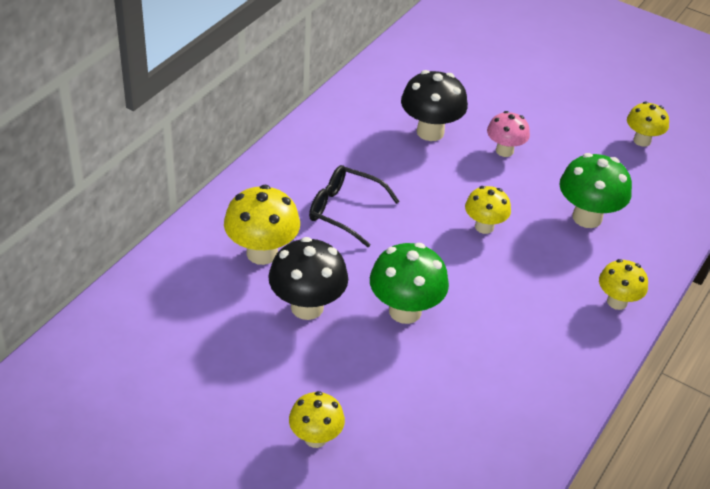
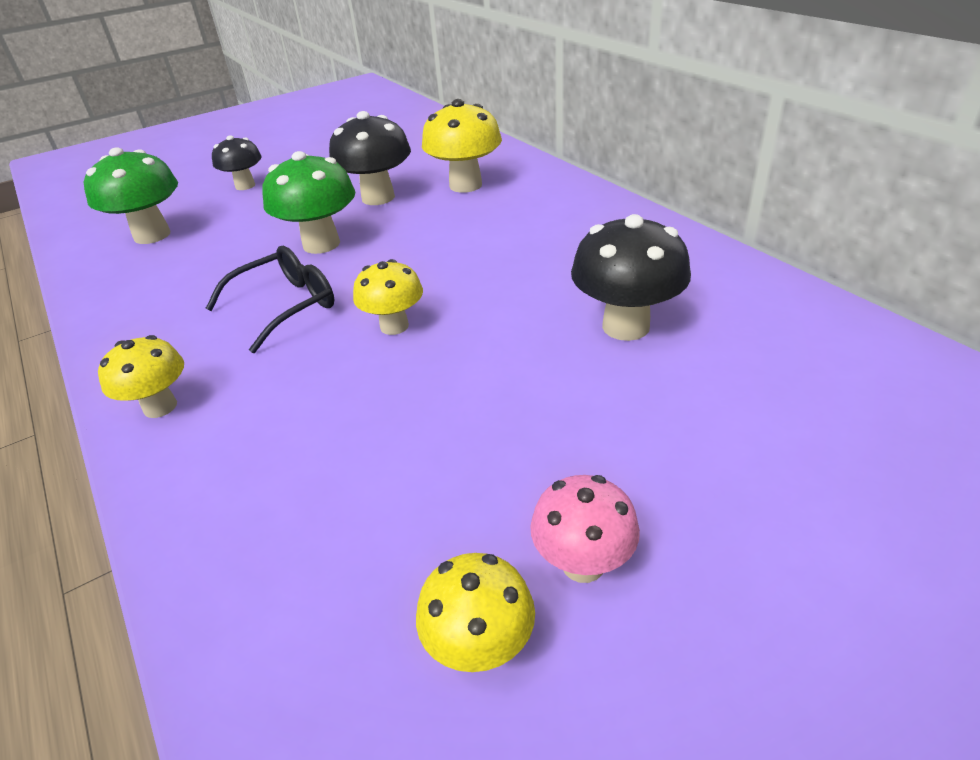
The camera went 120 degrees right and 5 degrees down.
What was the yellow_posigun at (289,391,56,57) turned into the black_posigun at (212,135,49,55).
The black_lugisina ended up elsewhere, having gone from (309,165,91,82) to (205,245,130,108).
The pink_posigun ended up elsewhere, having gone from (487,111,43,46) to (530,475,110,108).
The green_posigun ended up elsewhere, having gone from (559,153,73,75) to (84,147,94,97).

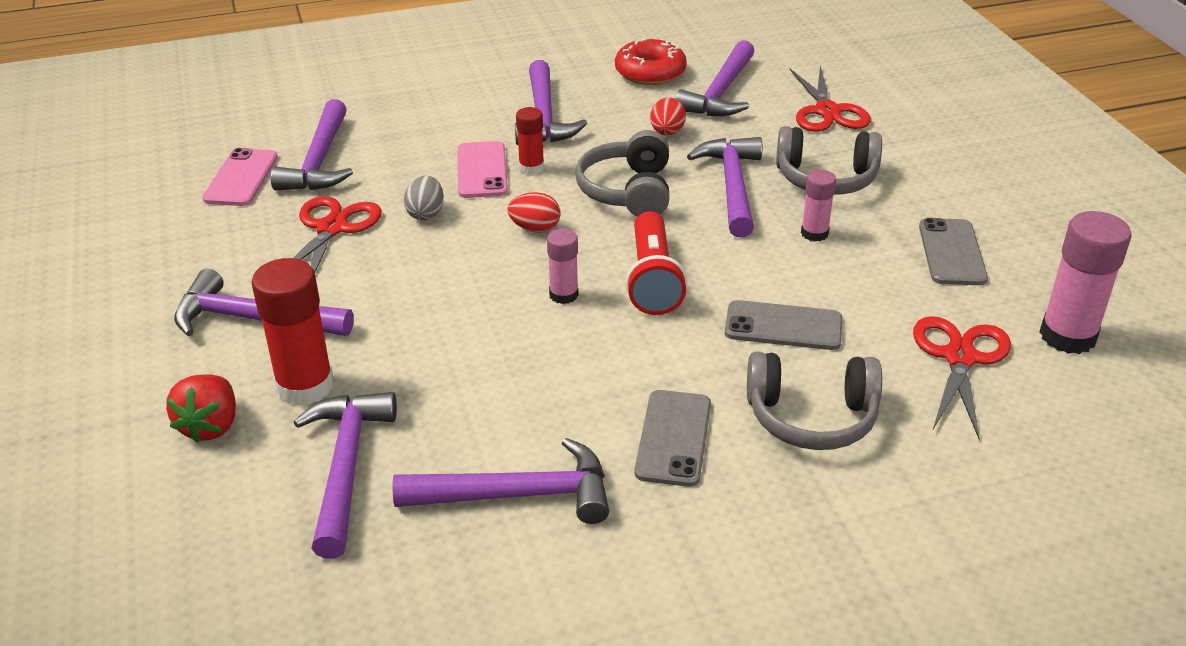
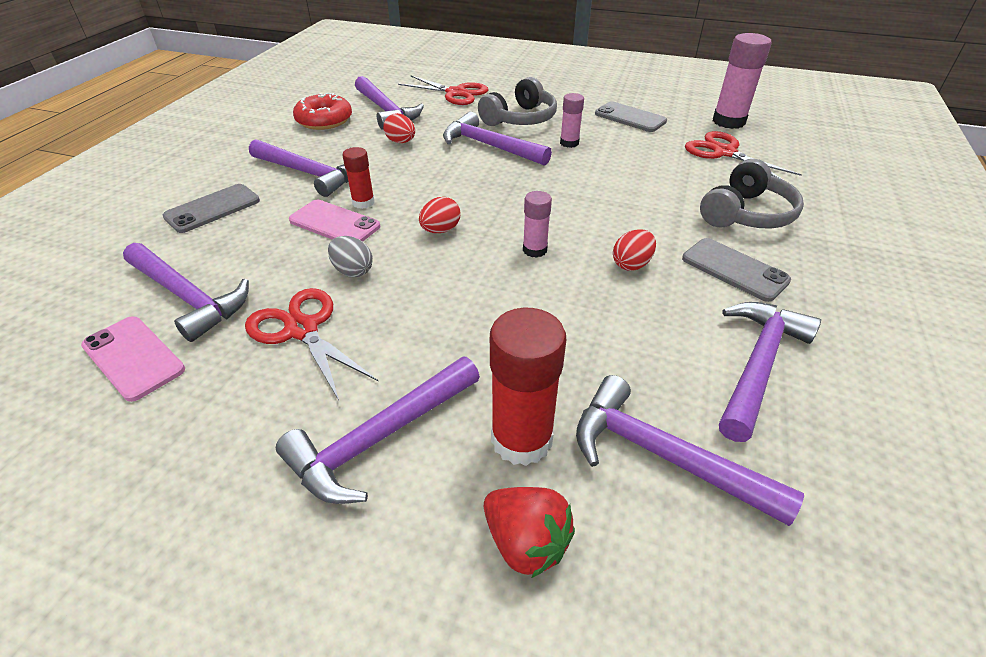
The camera went 55 degrees left and 5 degrees up.
The second view lost the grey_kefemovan at (575,130,94,87).
The second view lost the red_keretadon at (625,211,62,104).
The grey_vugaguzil ended up elsewhere, having gone from (725,300,117,50) to (163,184,97,49).
The second view gained the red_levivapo at (613,229,43,42).

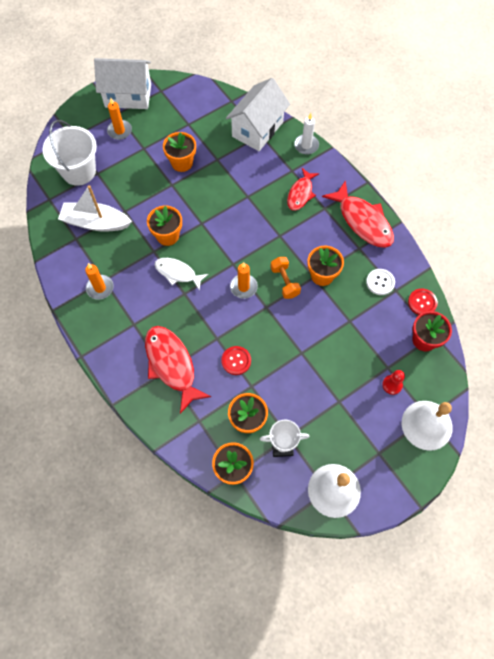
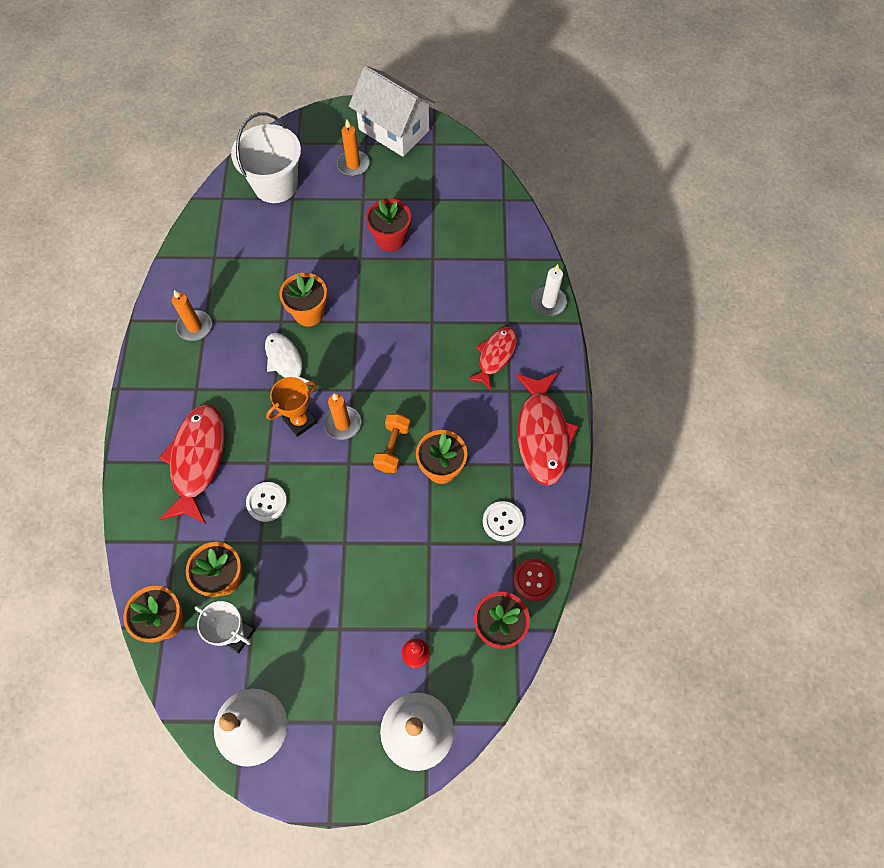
The camera went 35 degrees right and 0 degrees up.
The second view lost the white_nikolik at (58,185,74,47).
What was the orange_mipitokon at (163,132,33,40) turned into the red_mipitokon at (366,198,45,54).
What was the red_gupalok at (221,346,30,29) turned into the white_gupalok at (246,482,41,40).
The second view lost the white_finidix at (226,78,64,73).
The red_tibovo at (287,168,32,43) ended up facing another way, 150 degrees clockwise from before.
The second view gained the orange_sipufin at (266,377,51,60).

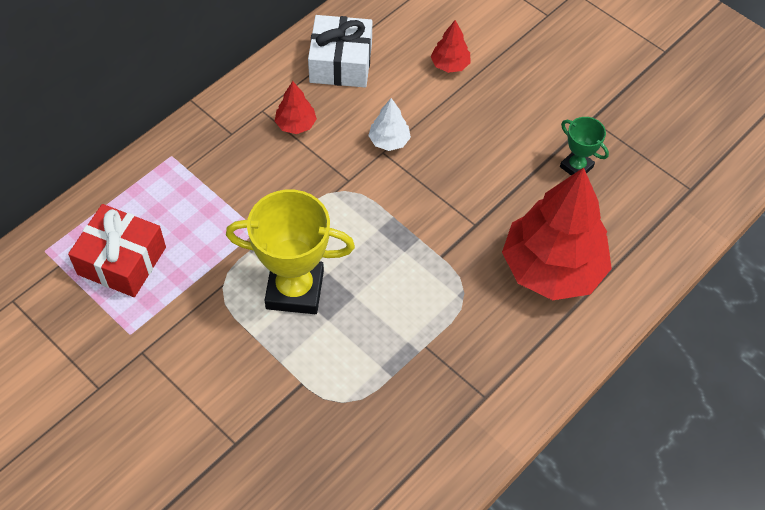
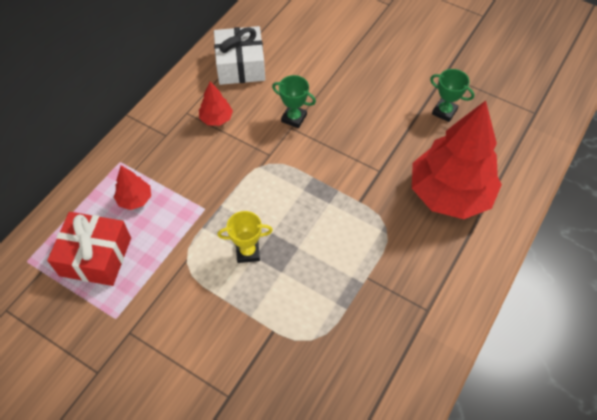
The camera went 10 degrees left and 0 degrees up.
The size of the yellow_sipufin at (226,190,129,124) changed by a factor of 0.51.
Where the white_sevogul stood at (368,98,43,53), the green_sipufin came to stand at (272,75,44,53).
The red_sevogul ended up elsewhere, having gone from (431,20,40,53) to (114,166,37,44).

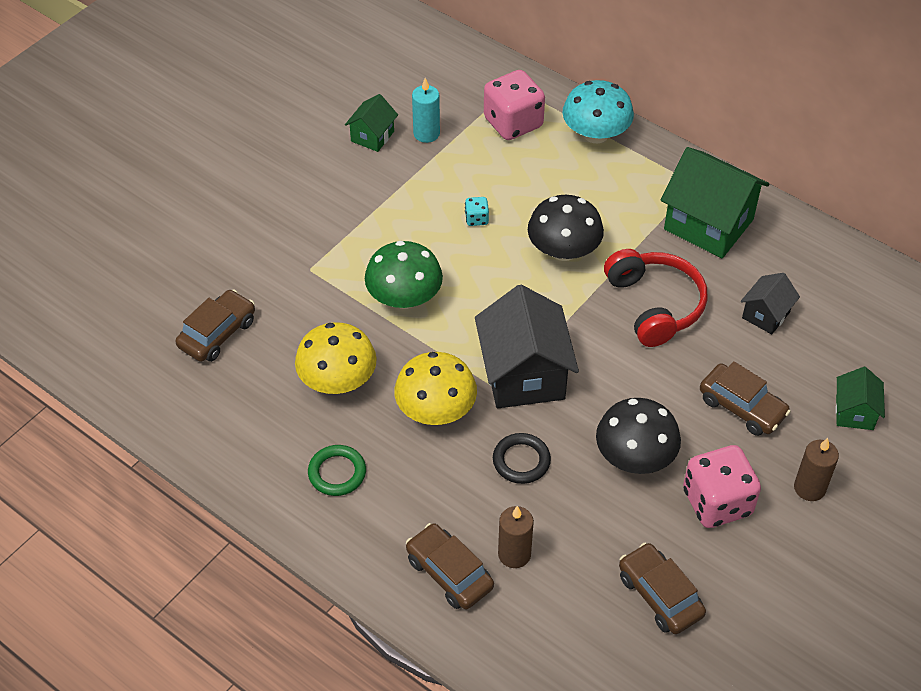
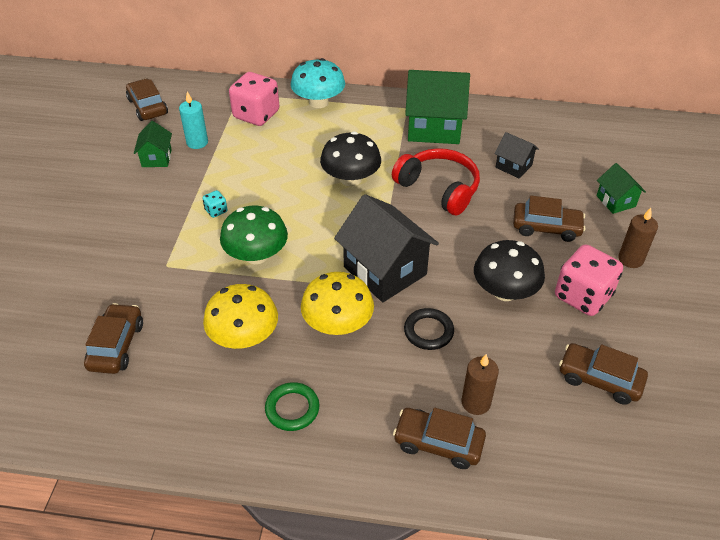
The camera went 30 degrees left and 5 degrees down.
The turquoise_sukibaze ended up elsewhere, having gone from (465,197,24,29) to (202,190,26,28).
The black_finidix at (741,273,59,61) ended up facing another way, 60 degrees counterclockwise from before.
The second view gained the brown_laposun at (126,79,42,42).

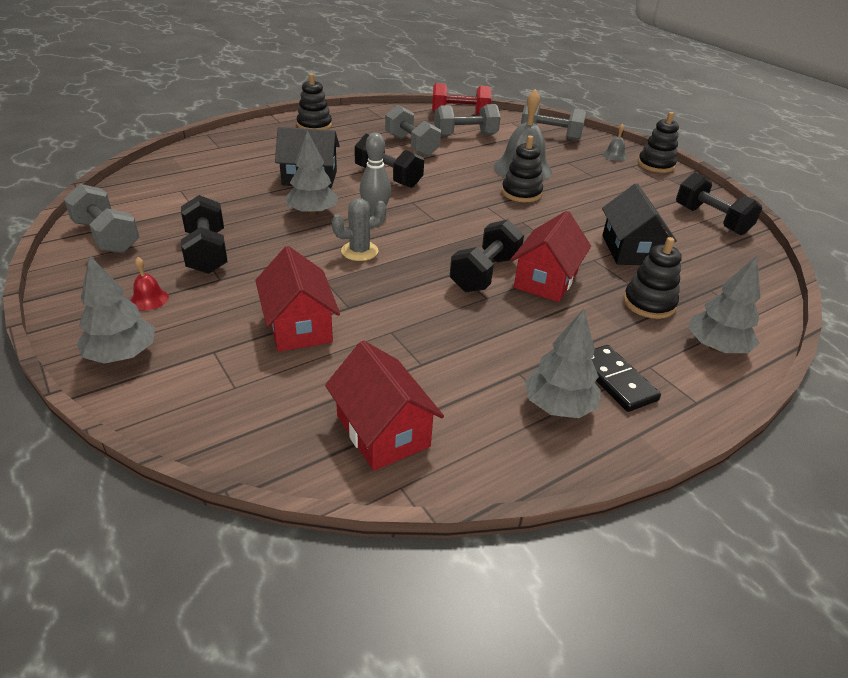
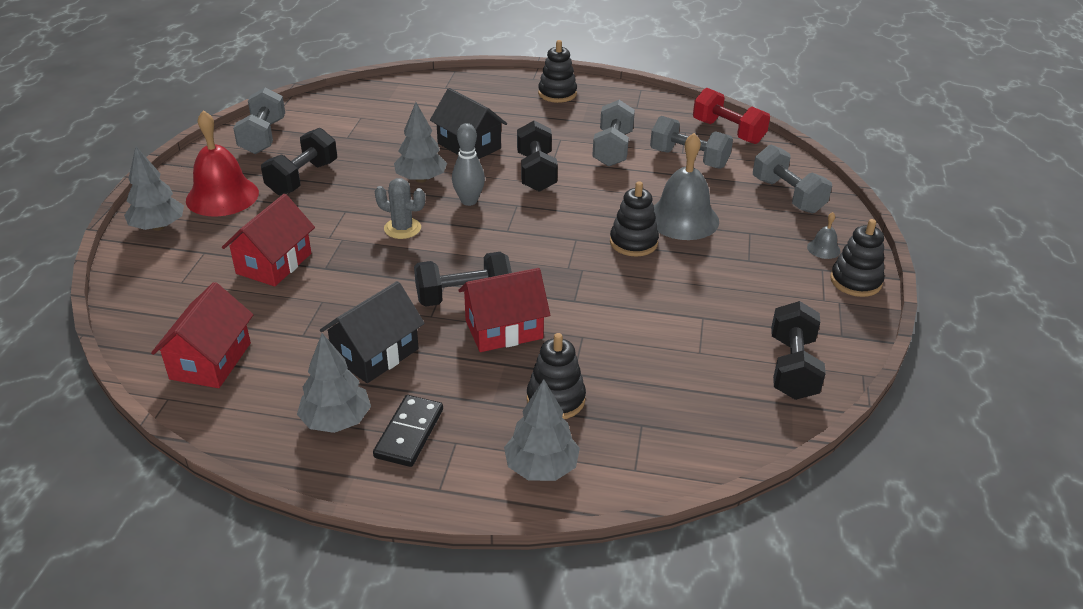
The camera went 45 degrees right and 0 degrees up.
The size of the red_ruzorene at (130,257,39,53) changed by a factor of 2.28.
The black_finidix ended up elsewhere, having gone from (602,183,75,82) to (320,281,105,102).

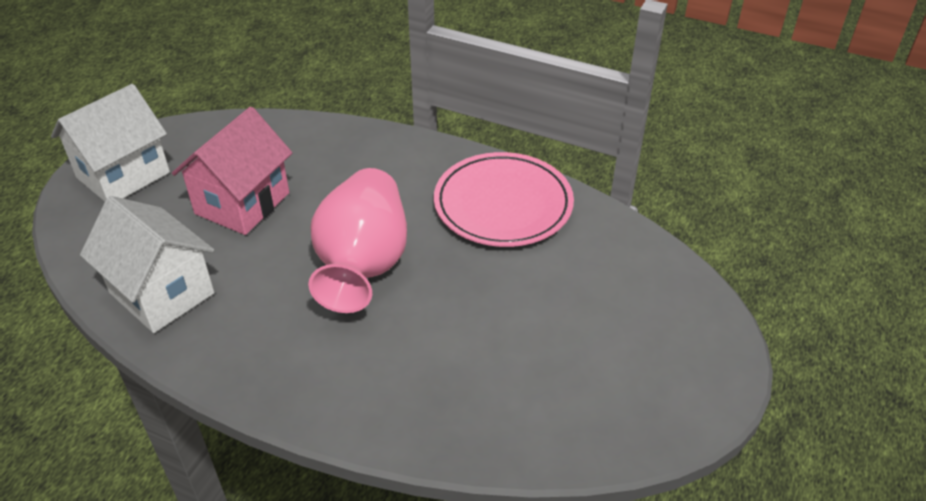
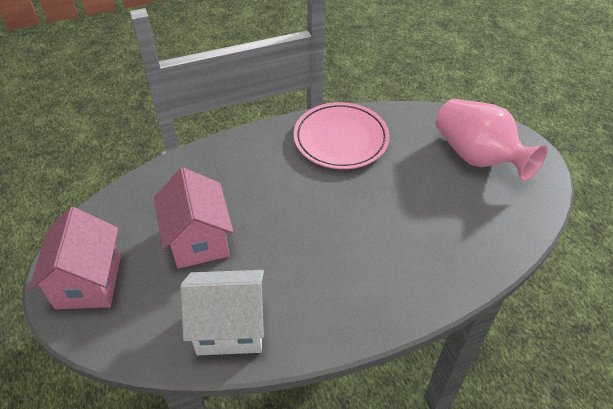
The camera went 45 degrees left and 5 degrees up.
What was the white_finidix at (51,84,119,118) turned into the pink_finidix at (29,207,92,102).
The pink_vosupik ended up elsewhere, having gone from (308,168,99,145) to (436,99,112,83).

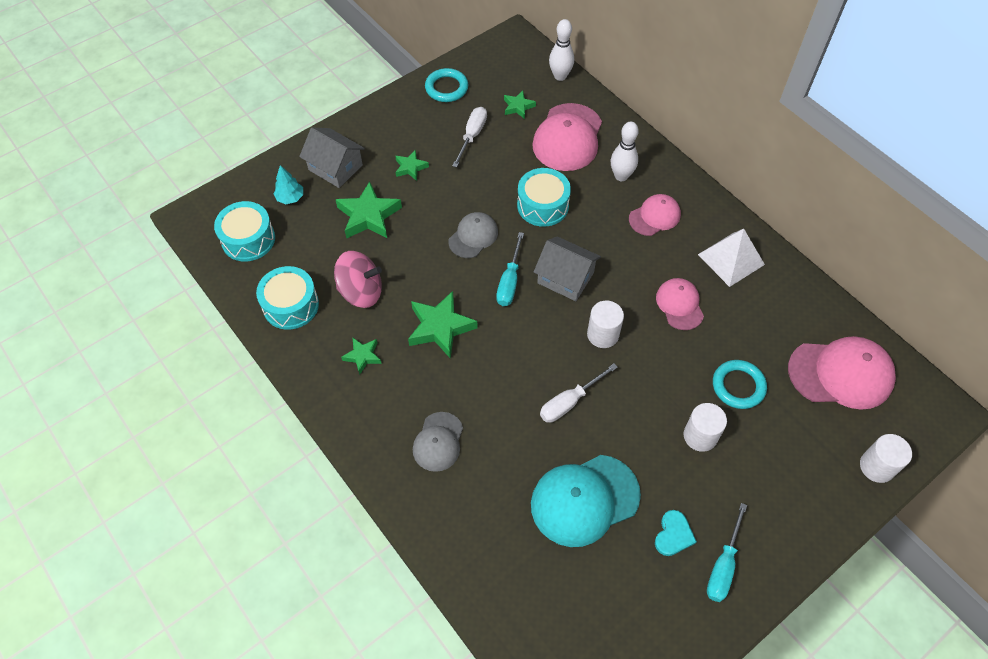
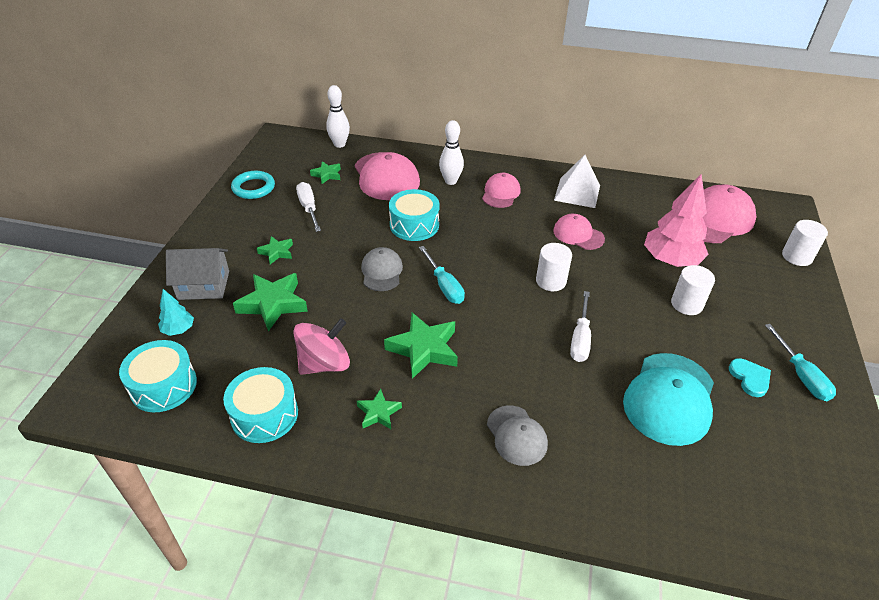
The camera went 40 degrees left and 15 degrees down.
The second view lost the grey_finidix at (534,236,67,65).
Where the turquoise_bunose stood at (713,360,54,49), the pink_sevogul came to stand at (644,174,65,93).

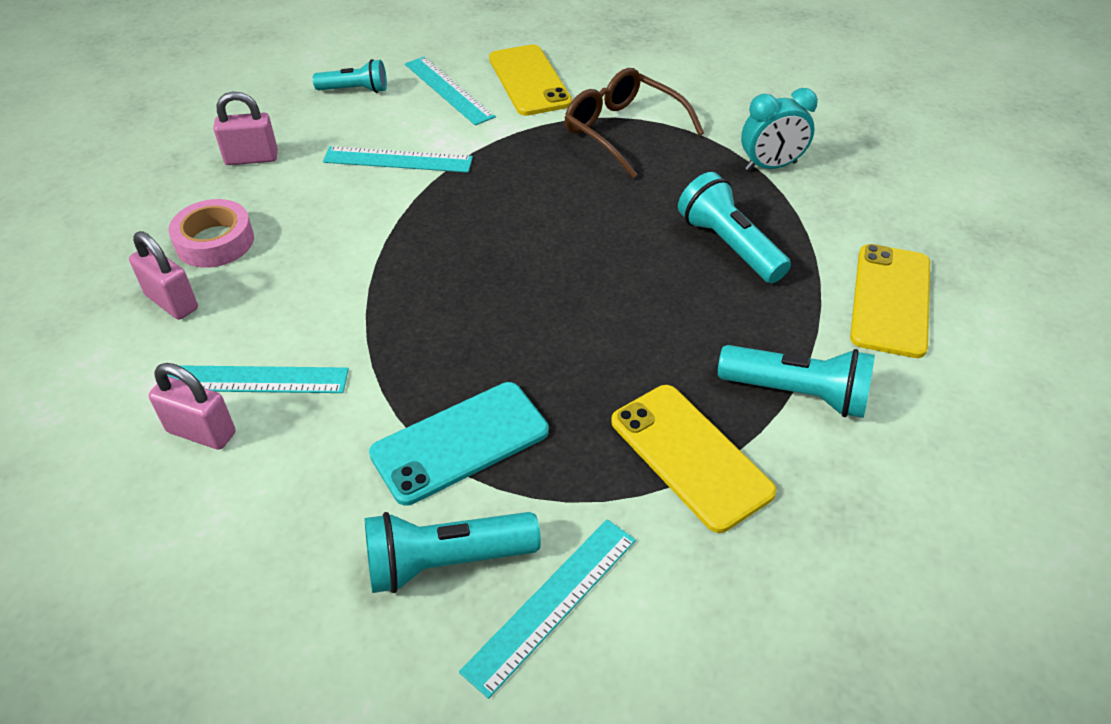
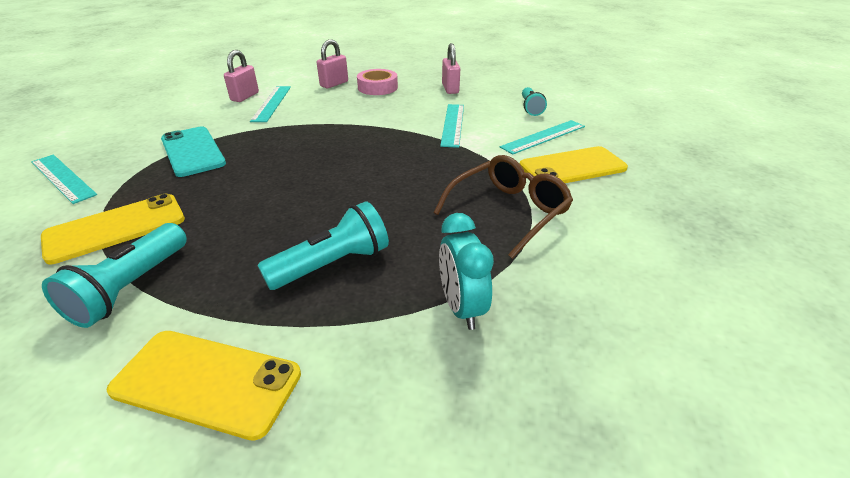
The camera went 90 degrees right and 10 degrees down.
The second view lost the turquoise_keretadon at (365,512,176,81).

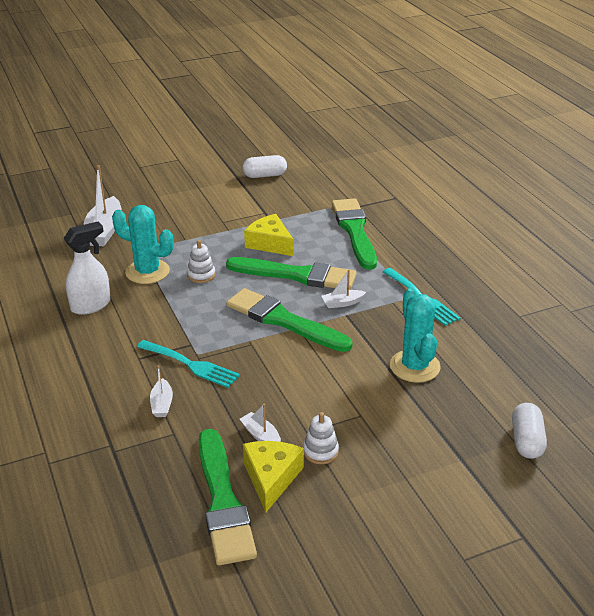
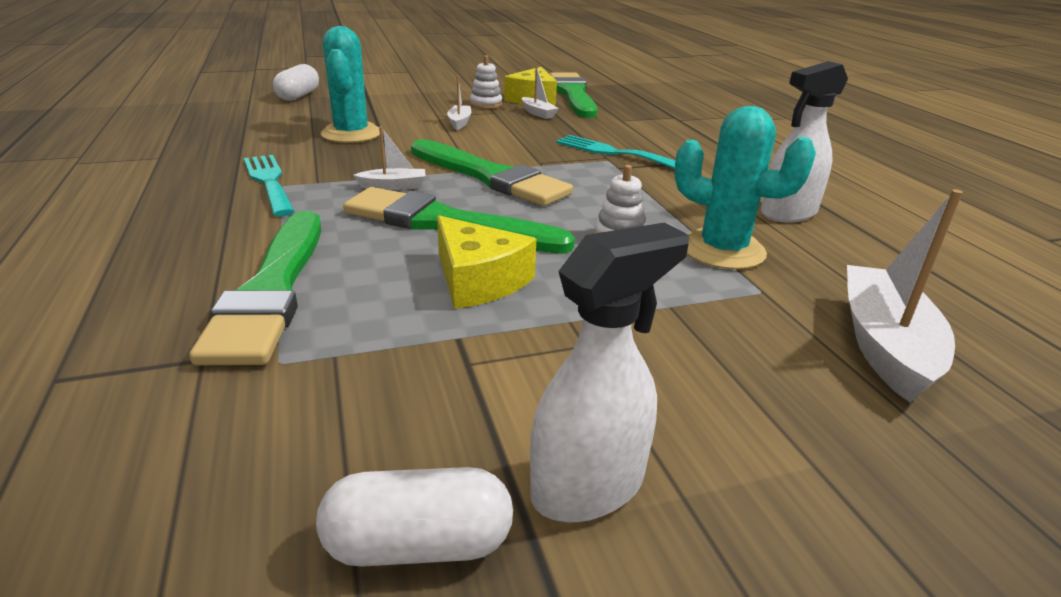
The camera went 175 degrees left and 5 degrees down.
The white_nikolik ended up elsewhere, having gone from (150,365,23,52) to (447,76,25,54).
The second view gained the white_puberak at (530,222,159,300).

